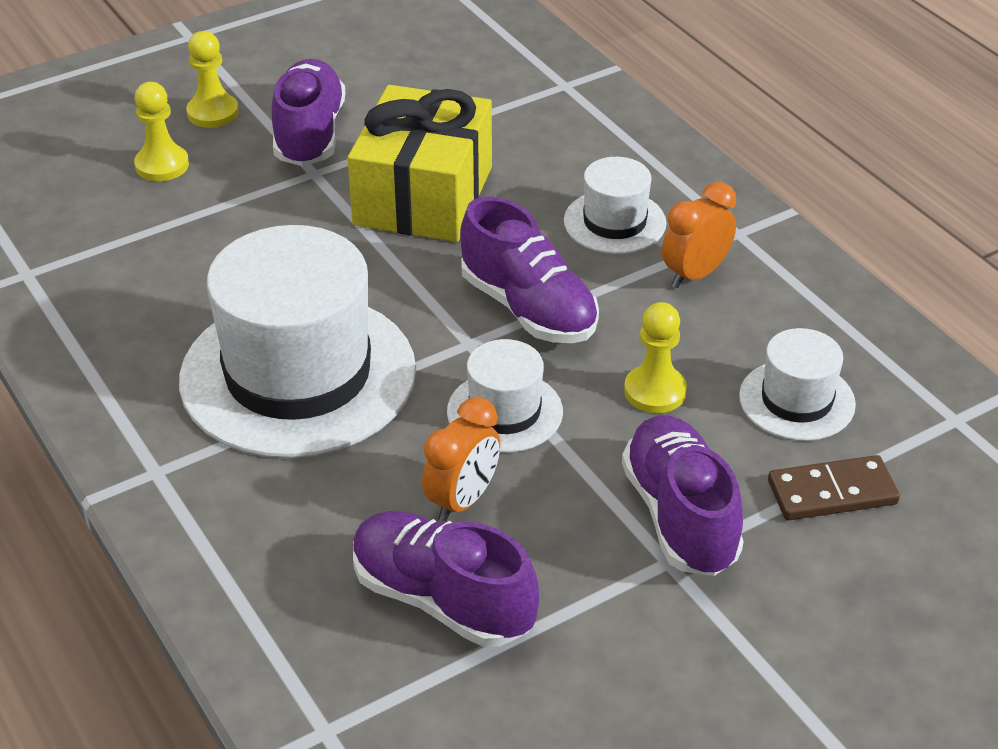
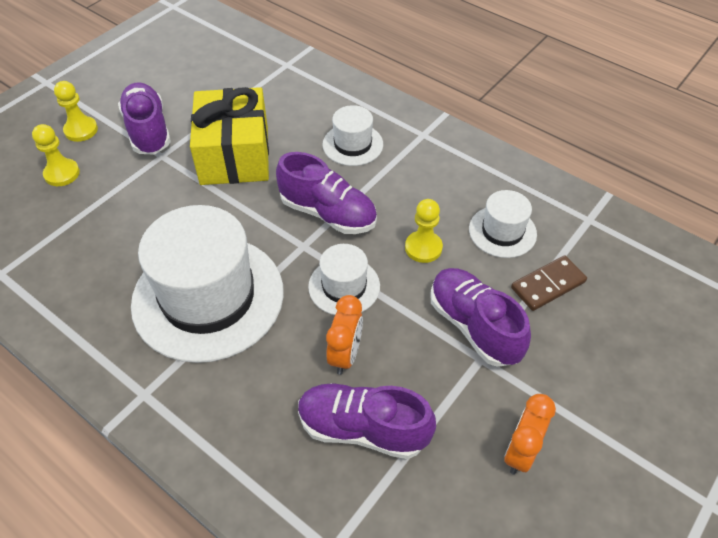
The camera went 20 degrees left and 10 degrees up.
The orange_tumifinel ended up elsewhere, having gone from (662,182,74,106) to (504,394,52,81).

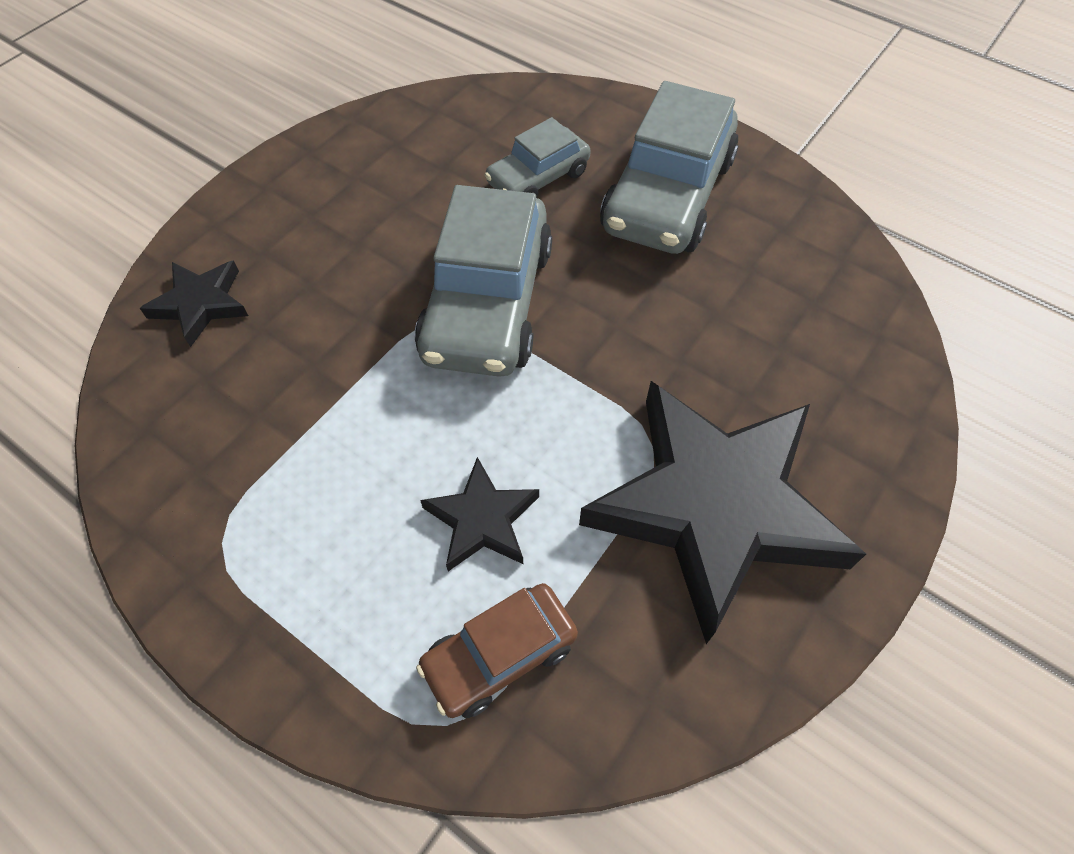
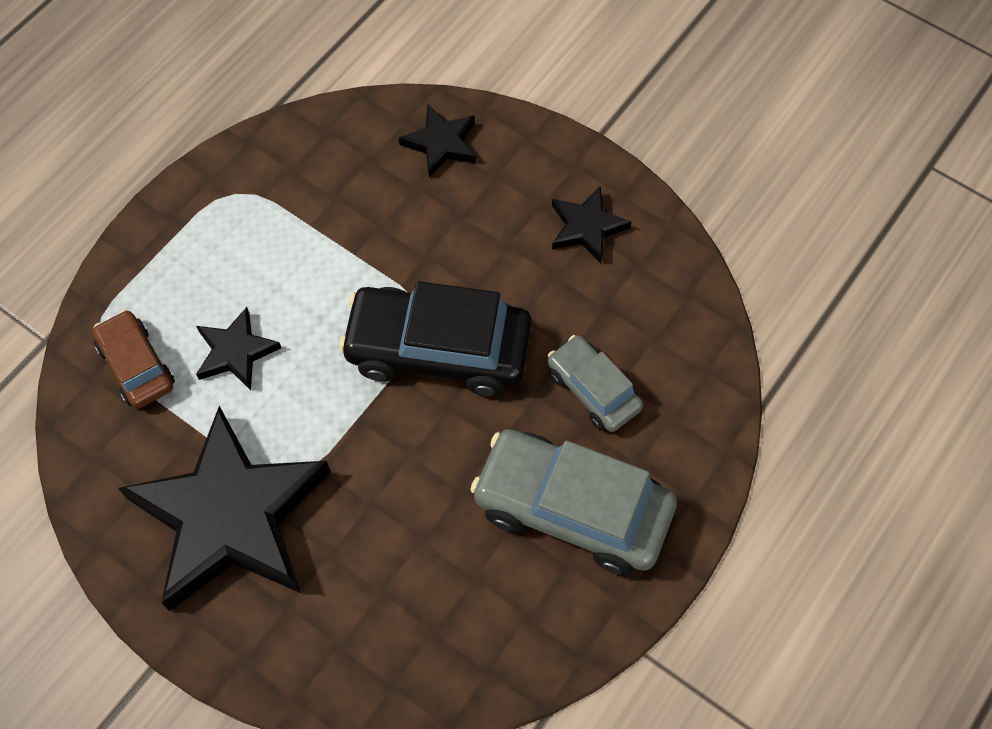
The camera went 90 degrees right and 5 degrees up.
What was the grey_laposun at (414,185,138,192) turned into the black_laposun at (339,281,193,116).
The second view gained the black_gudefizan at (552,186,80,77).

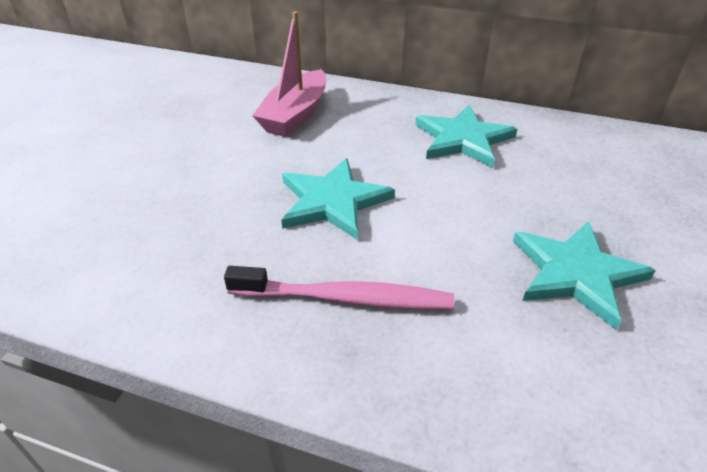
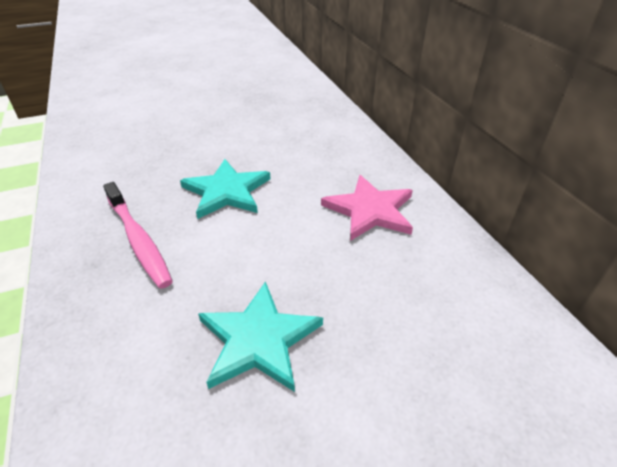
The camera went 50 degrees right and 0 degrees up.
The second view lost the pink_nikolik at (252,11,74,126).
What was the turquoise_gudefizan at (415,105,102,63) turned into the pink_gudefizan at (321,175,92,66).

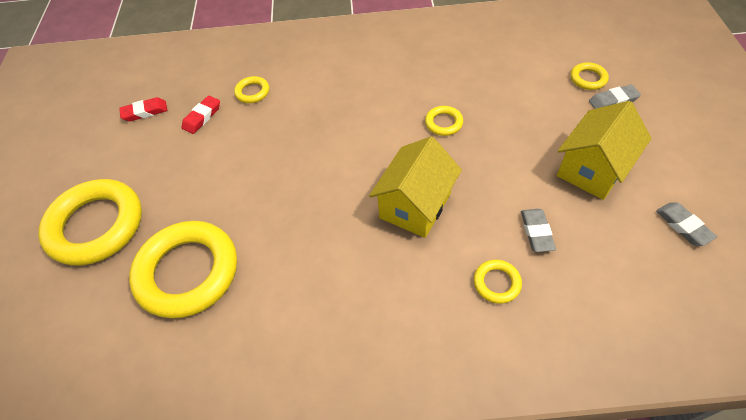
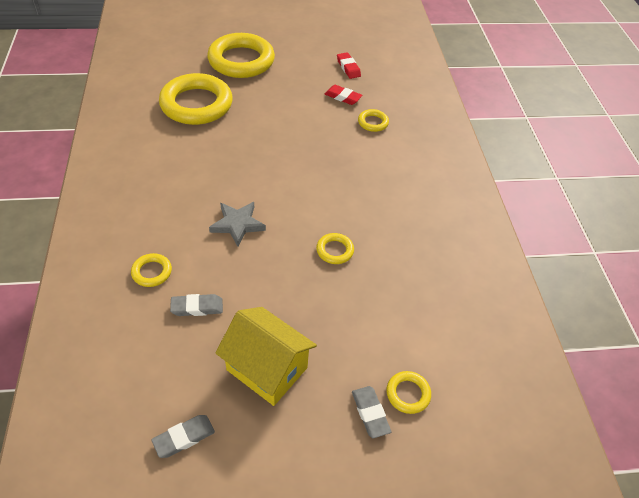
The camera went 80 degrees right and 5 degrees down.
Where the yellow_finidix stood at (369,136,93,102), the grey_gudefizan came to stand at (209,202,57,45).

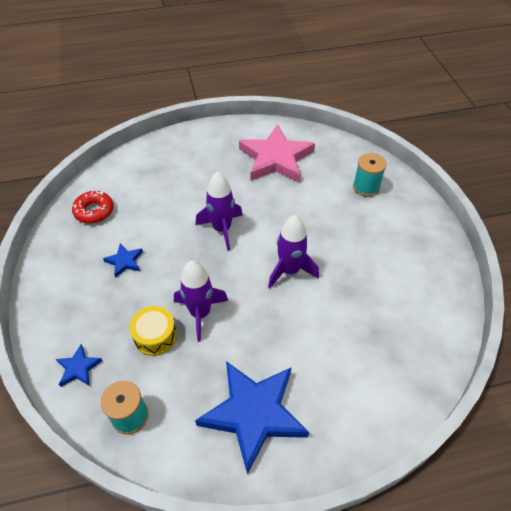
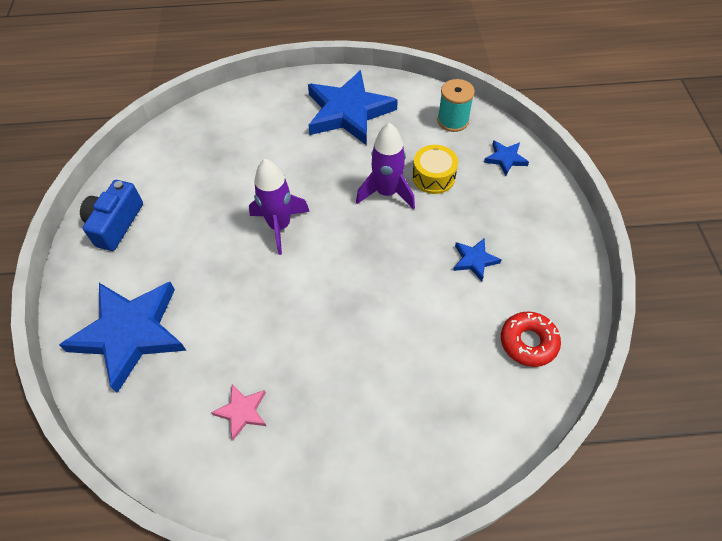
The camera went 170 degrees left and 5 degrees up.
The second view lost the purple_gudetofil at (196,172,47,79).
The size of the pink_gudefizan at (239,124,76,59) changed by a factor of 0.44.
Where the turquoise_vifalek stood at (353,153,34,44), the blue_gudefizan came to stand at (59,282,127,111).
The second view gained the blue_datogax at (80,180,63,71).

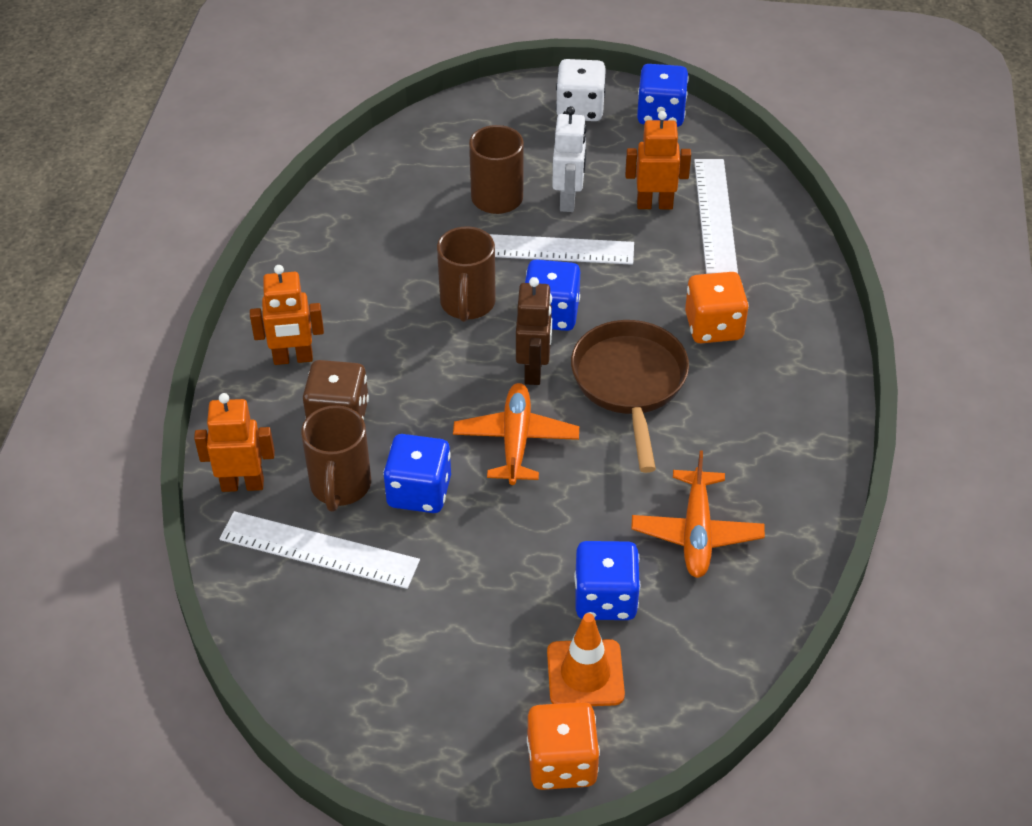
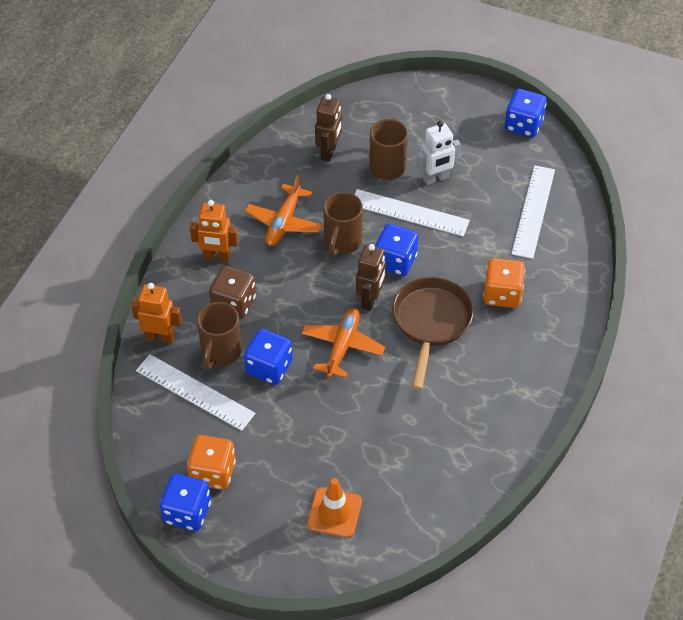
The camera went 15 degrees right and 5 degrees up.
The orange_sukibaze ended up elsewhere, having gone from (527,702,73,88) to (187,435,49,55).
The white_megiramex at (552,106,35,106) ended up facing another way, 45 degrees clockwise from before.
The second view lost the white_sukibaze at (556,59,50,62).
The blue_sukibaze ended up elsewhere, having gone from (574,541,66,79) to (159,474,52,57).
The second view lost the orange_megiramex at (625,111,66,98).
The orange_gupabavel ended up elsewhere, having gone from (631,450,134,128) to (245,175,77,71).
The second view gained the brown_megiramex at (315,94,27,68).

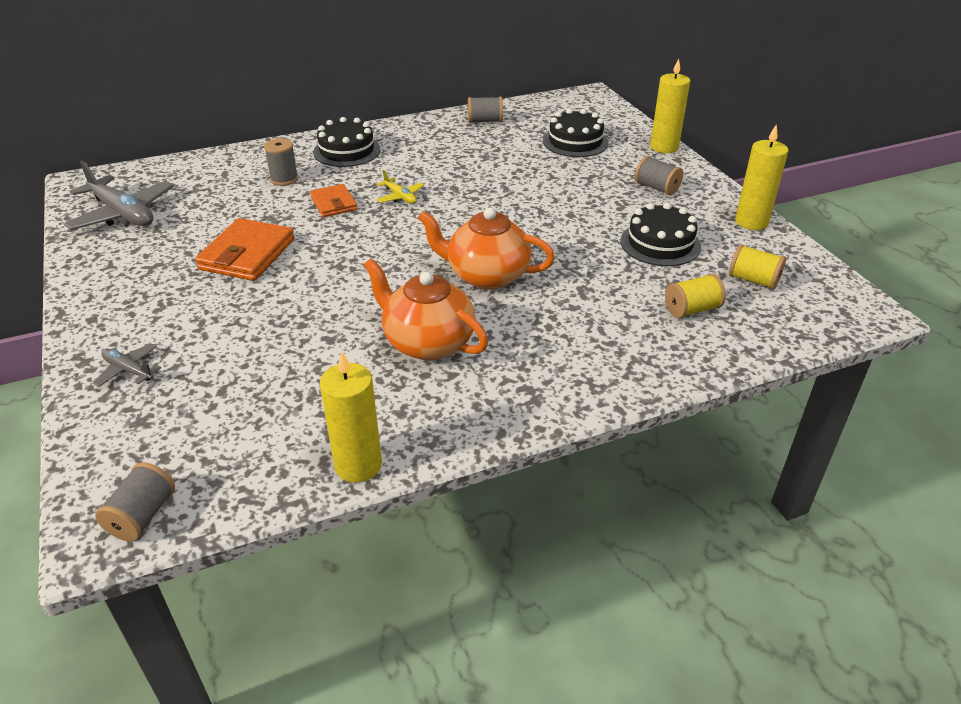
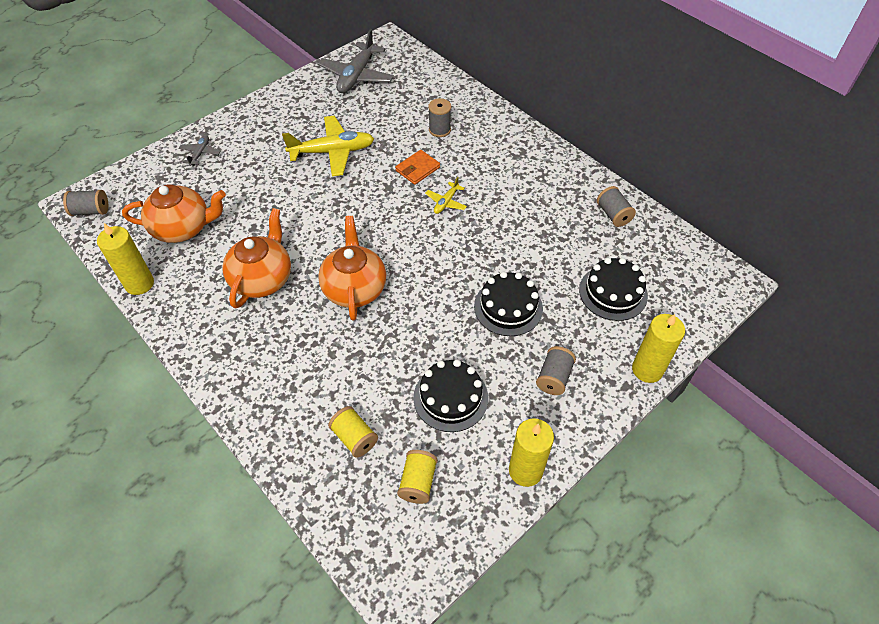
The camera went 70 degrees right and 15 degrees up.
Where the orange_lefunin stood at (195,218,100,63), the yellow_gupabavel came to stand at (282,116,92,60).
The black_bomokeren ended up elsewhere, having gone from (313,117,67,50) to (474,271,69,65).
The second view gained the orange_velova at (122,184,104,59).

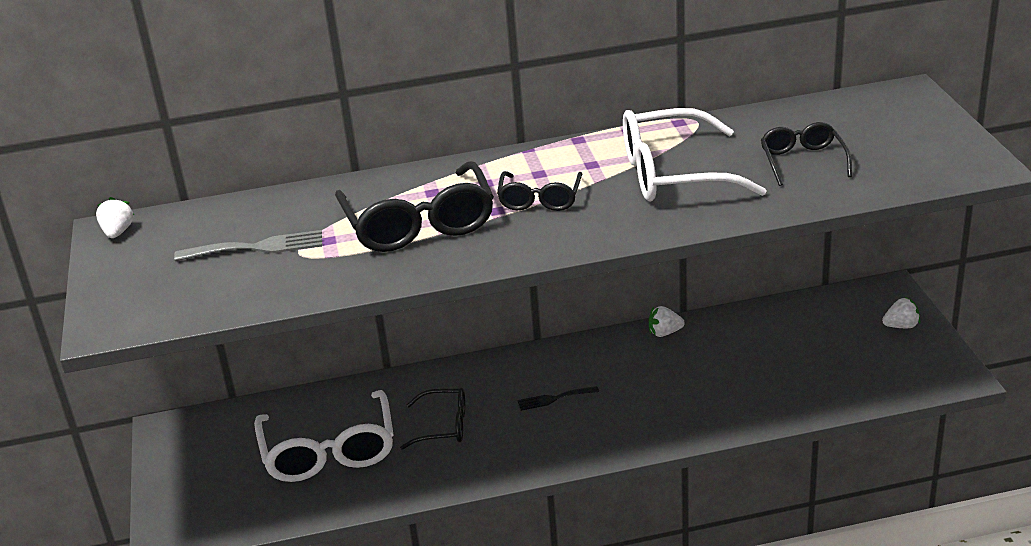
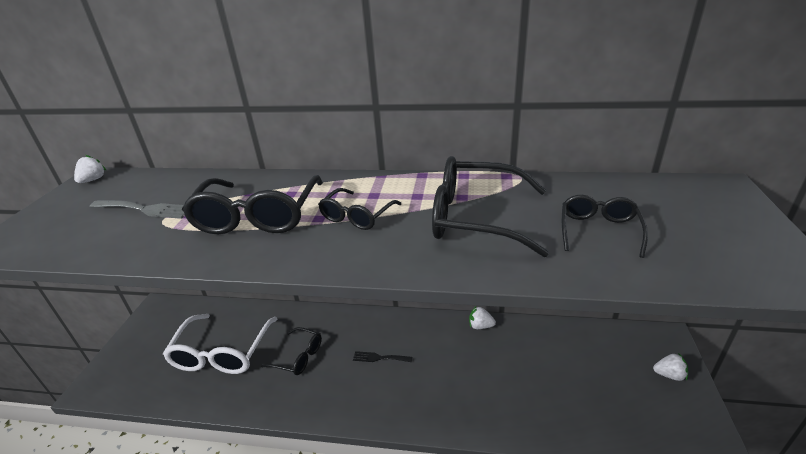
The camera went 20 degrees right and 0 degrees up.
What was the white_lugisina at (623,108,144,93) turned into the black_lugisina at (432,156,117,101).

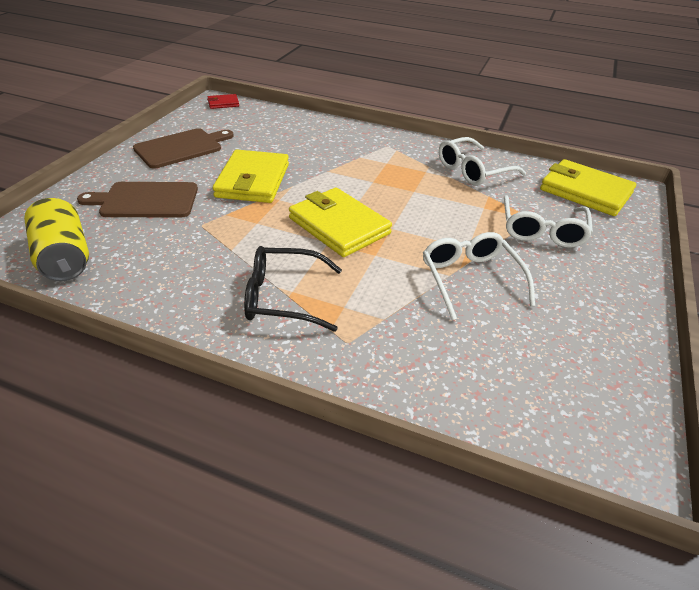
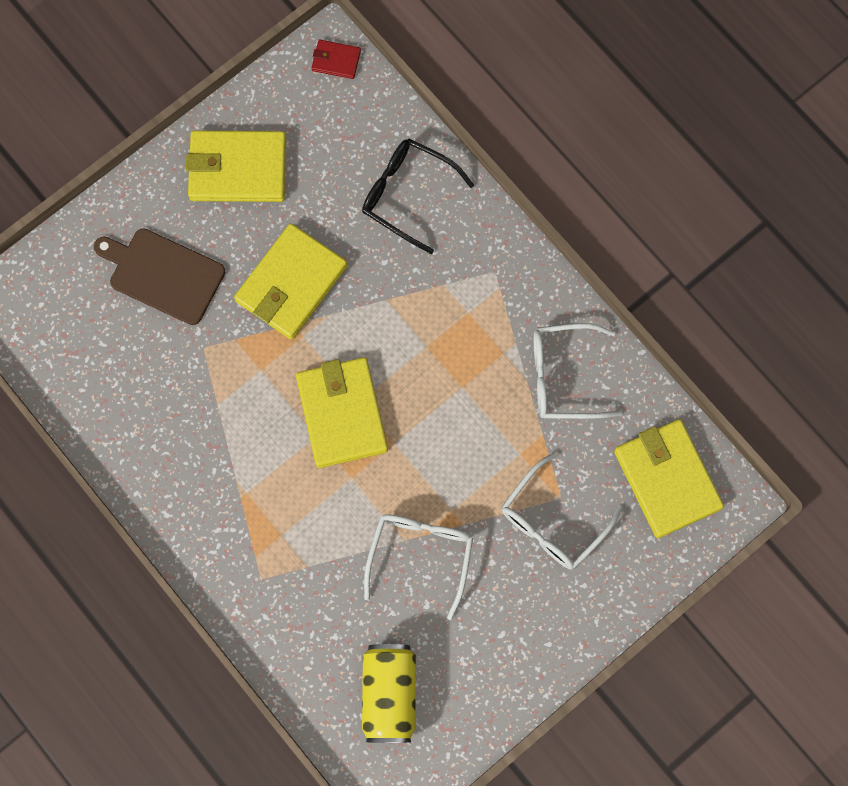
The camera went 30 degrees right and 35 degrees up.
The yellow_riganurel ended up elsewhere, having gone from (24,198,65,83) to (362,644,54,99).
Where the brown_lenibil stood at (133,128,101,41), the yellow_lefunin came to stand at (186,130,100,72).
The black_lugisina ended up elsewhere, having gone from (244,246,98,86) to (362,139,112,115).

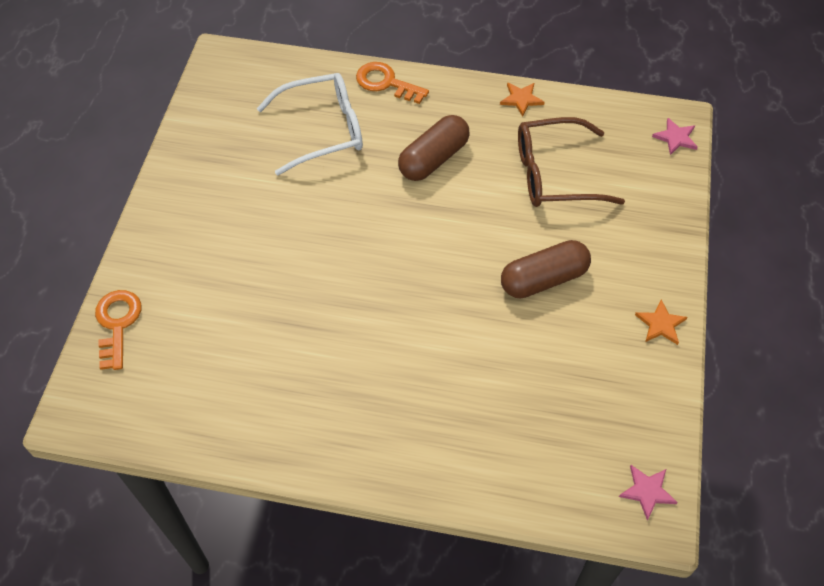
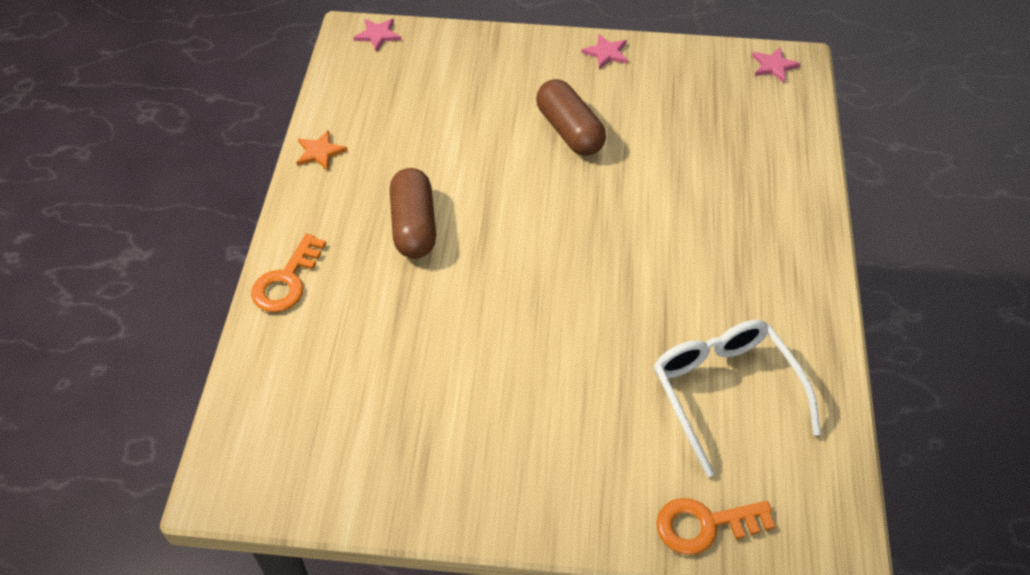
The camera went 95 degrees left and 5 degrees down.
The white_lugisina ended up elsewhere, having gone from (257,73,106,103) to (654,320,167,157).
The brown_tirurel at (398,115,72,66) ended up facing another way, 45 degrees clockwise from before.
The second view lost the brown_lugisina at (518,117,107,90).
What was the orange_gudefizan at (635,299,53,46) turned into the pink_gudefizan at (581,34,47,35).

